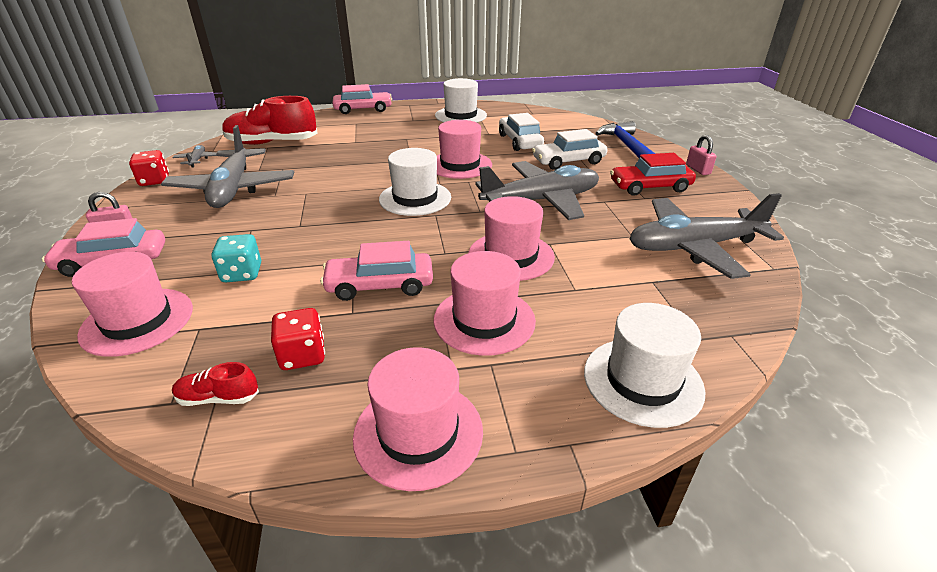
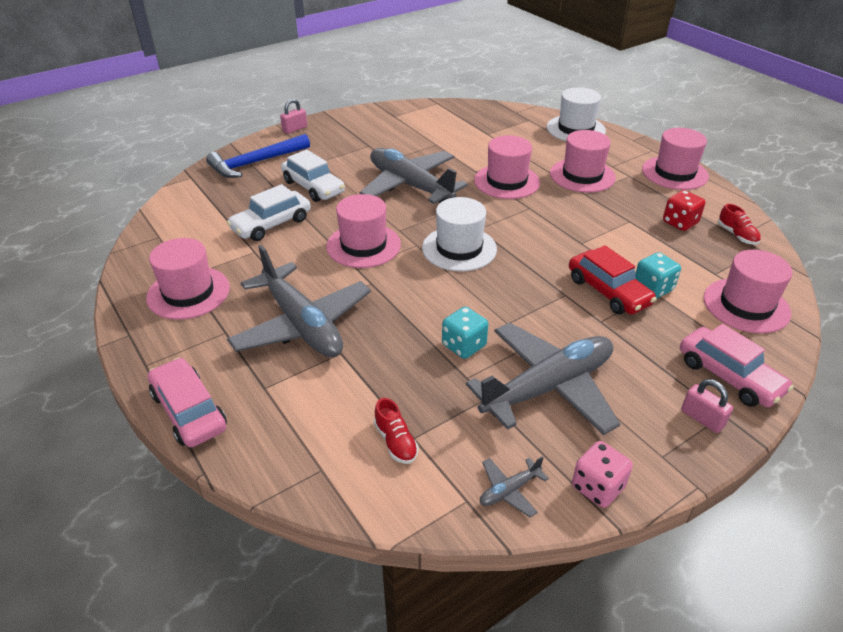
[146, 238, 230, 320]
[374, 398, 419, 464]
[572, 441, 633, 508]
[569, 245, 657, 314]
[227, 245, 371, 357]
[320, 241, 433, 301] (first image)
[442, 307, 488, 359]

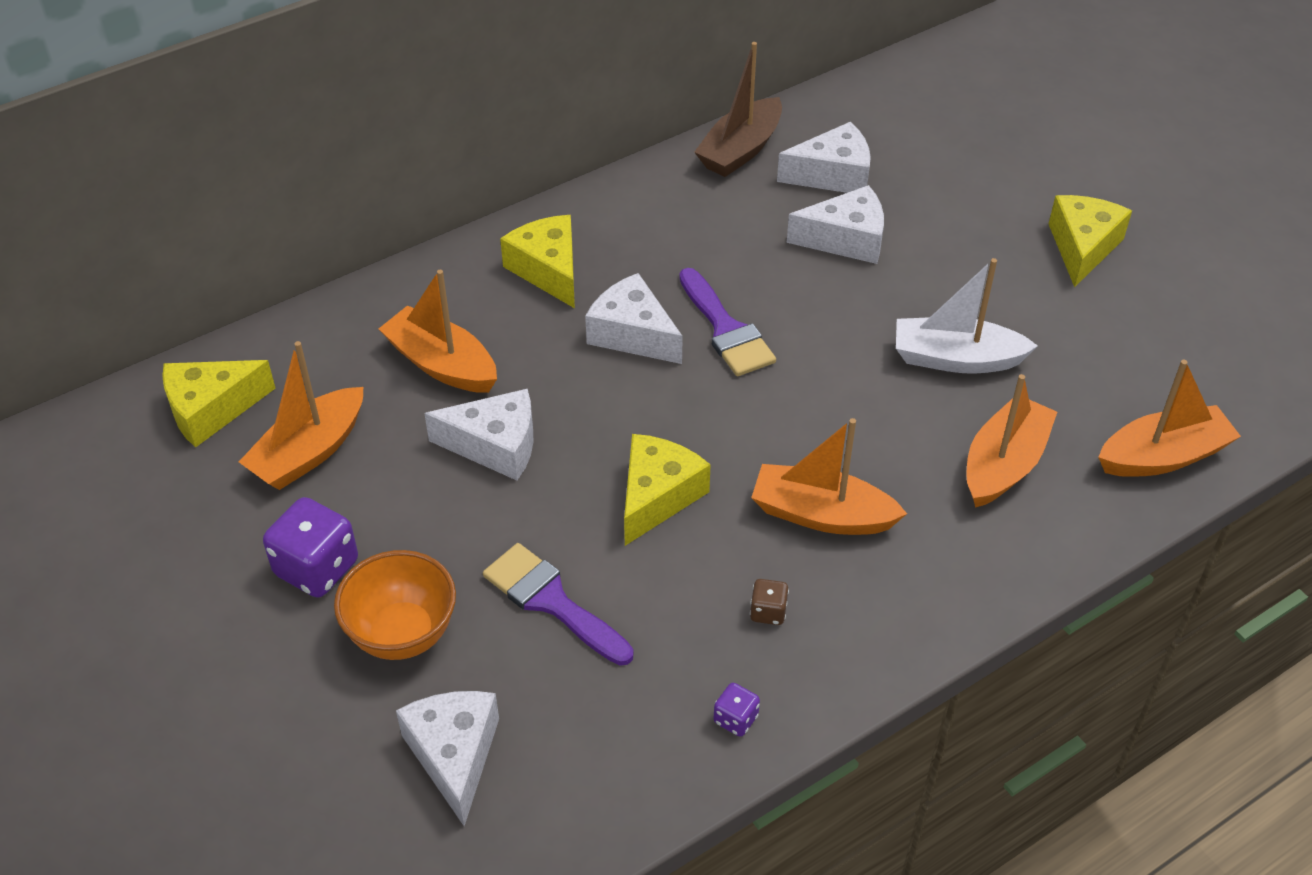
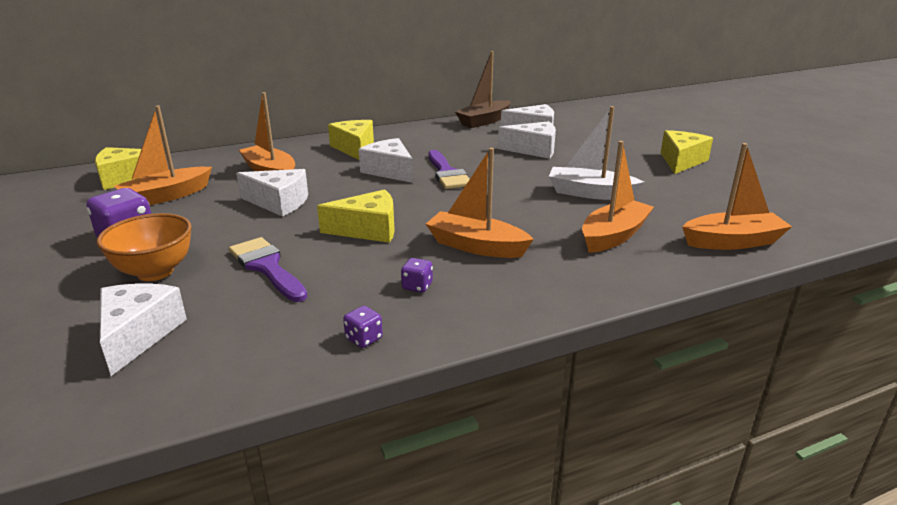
[317, 189, 395, 243]
[401, 258, 433, 293]

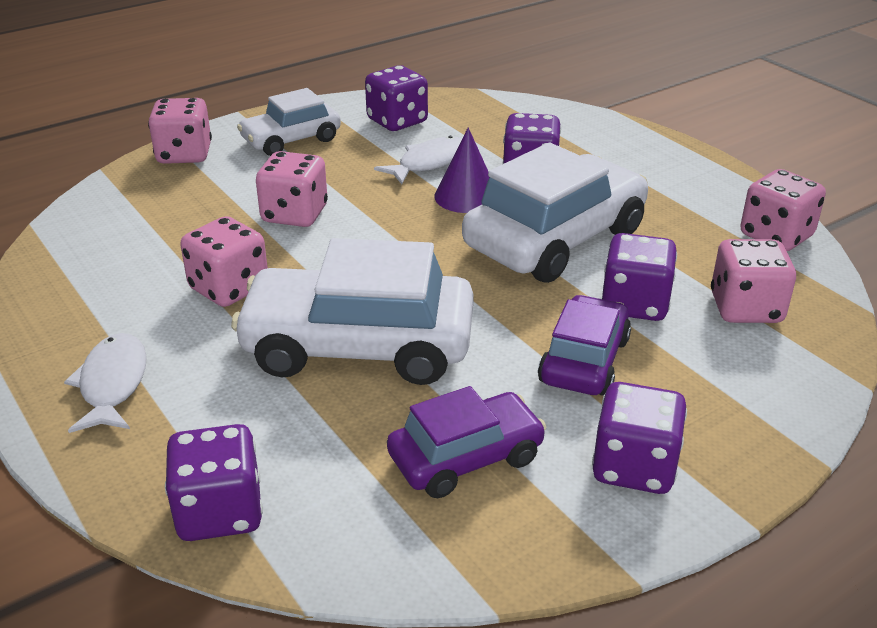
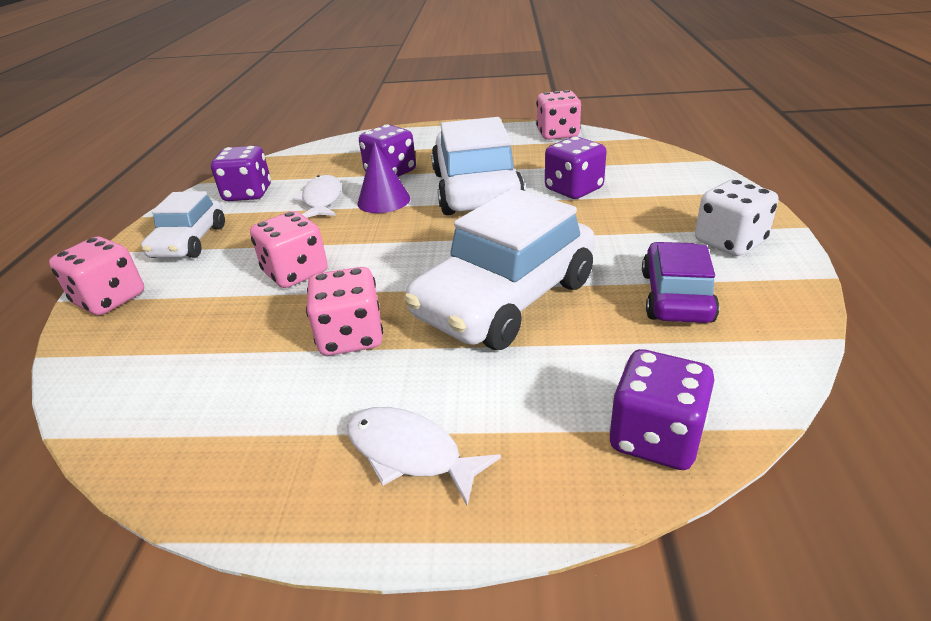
[711, 239, 796, 323] (first image)
[538, 295, 631, 396] (first image)
[695, 179, 779, 256]

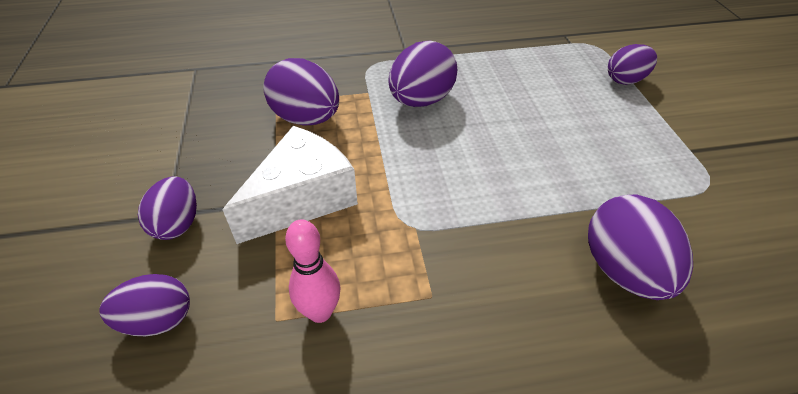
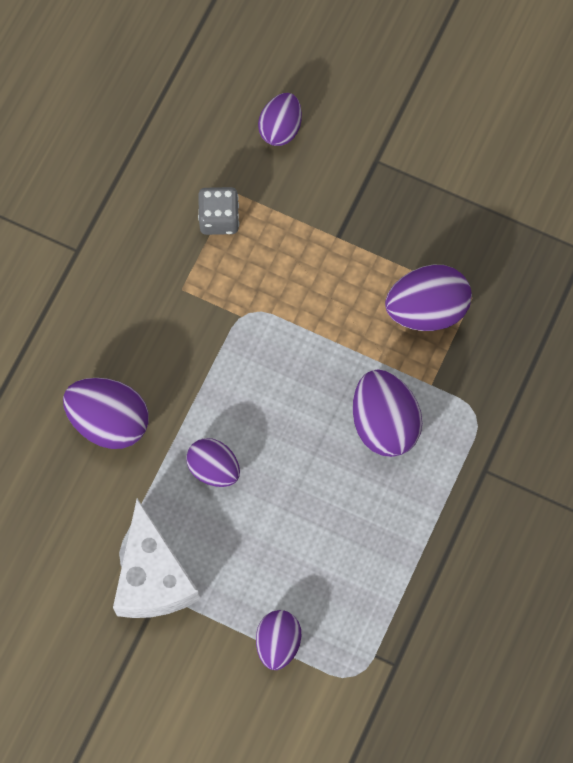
[113, 498, 200, 618]
[186, 438, 240, 487]
[198, 187, 239, 235]

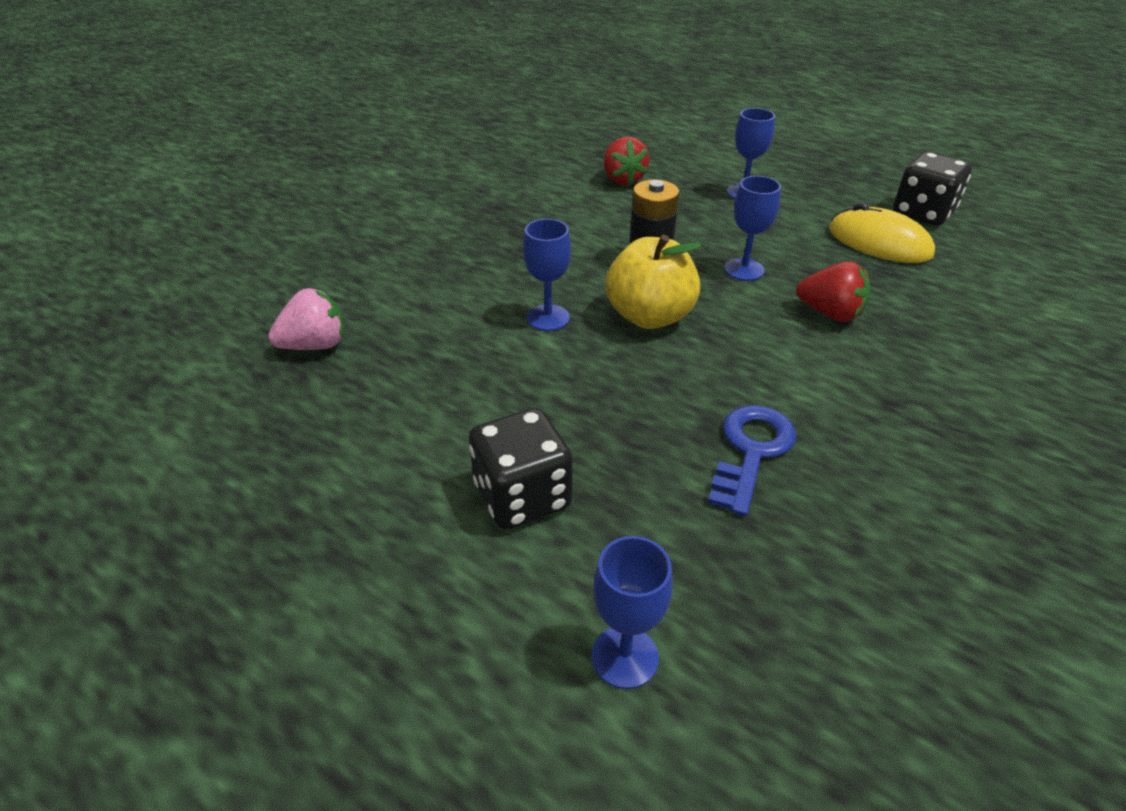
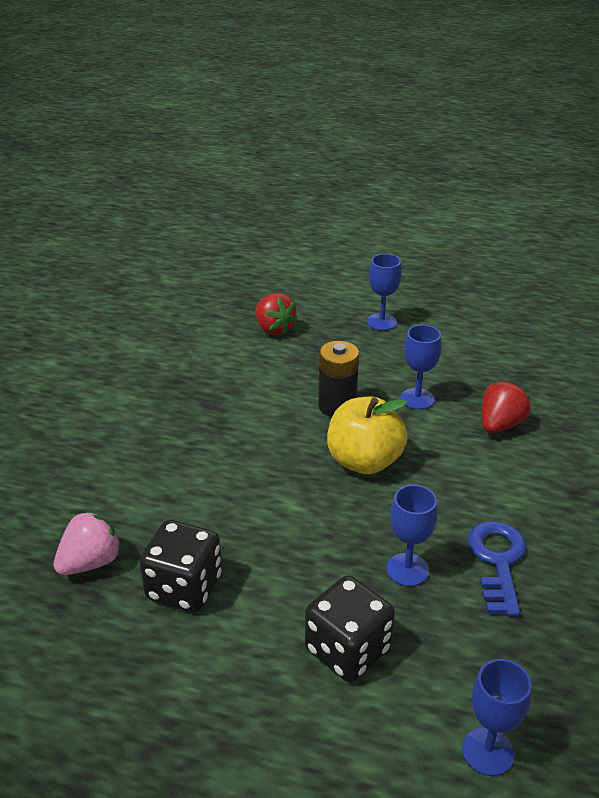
[139, 520, 222, 612]
[829, 203, 935, 263] (first image)
[386, 485, 438, 586]
[481, 381, 531, 433]

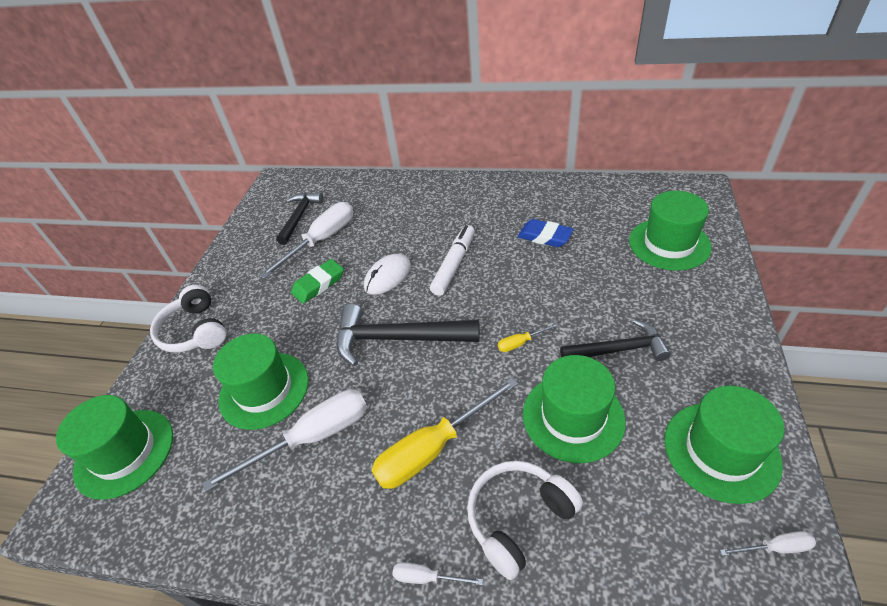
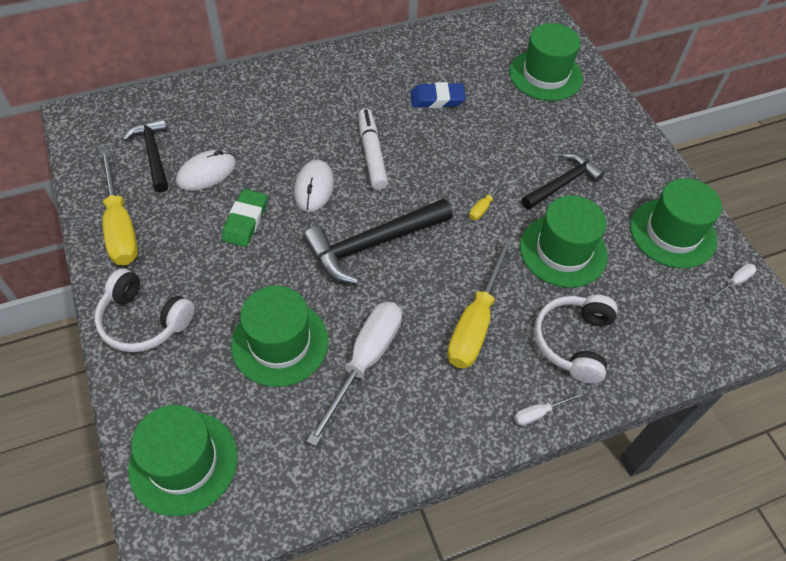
[176, 150, 236, 191]
[100, 148, 138, 265]

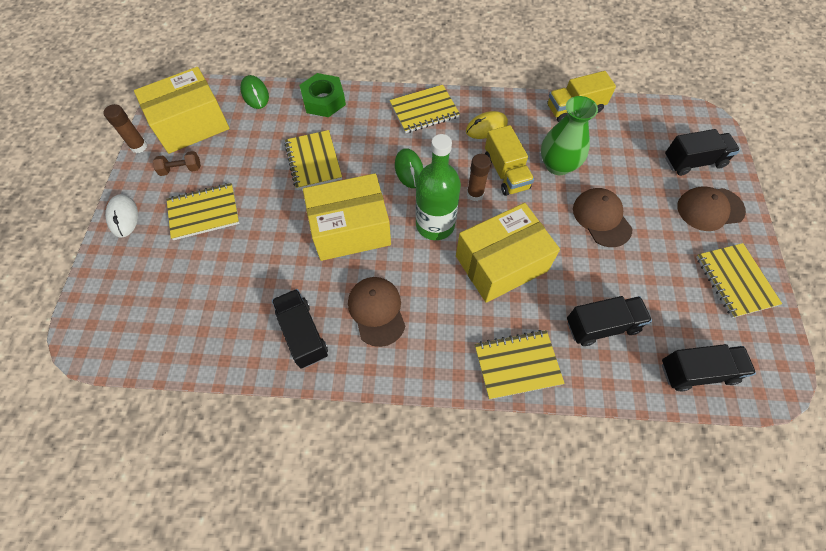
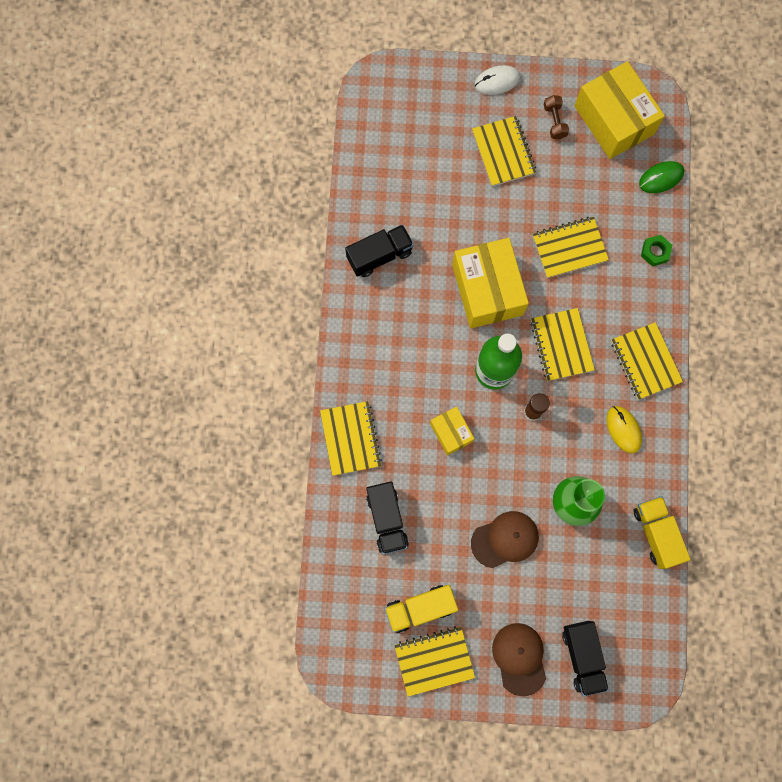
[641, 235, 672, 266]
[103, 104, 147, 153] (first image)
[385, 585, 458, 633]
[530, 308, 595, 381]
[430, 406, 475, 456]
[348, 277, 405, 347] (first image)
[662, 344, 756, 391] (first image)

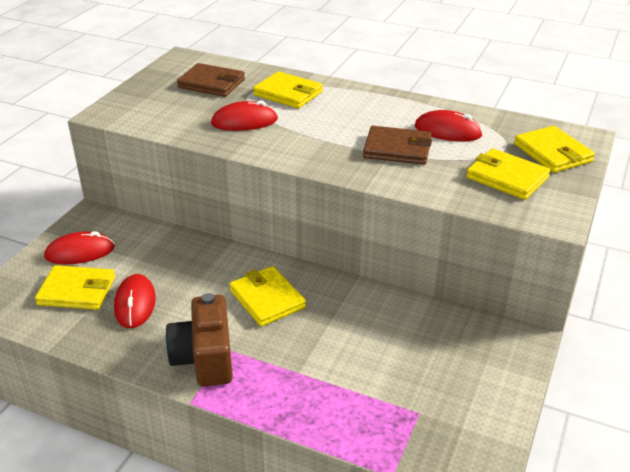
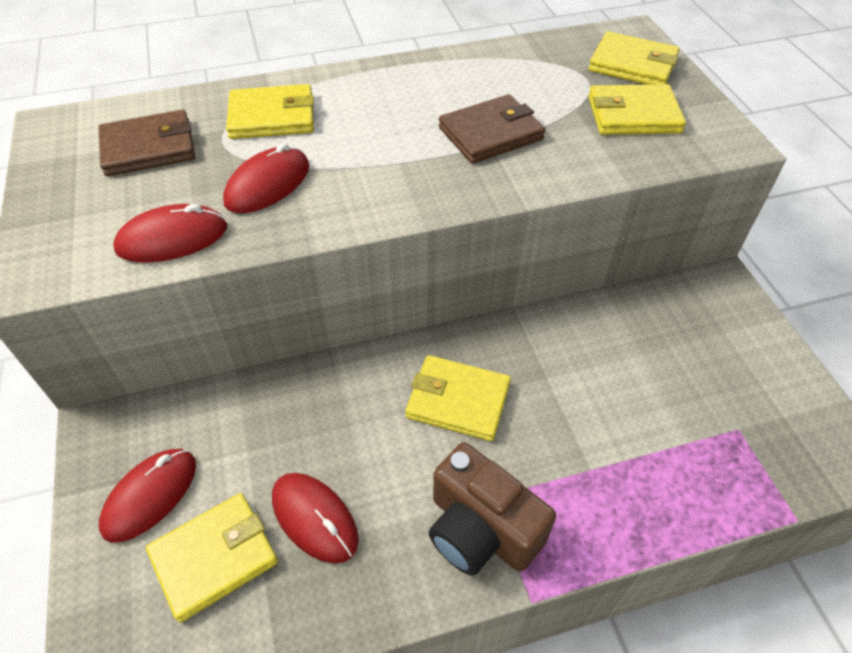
[113, 204, 227, 263]

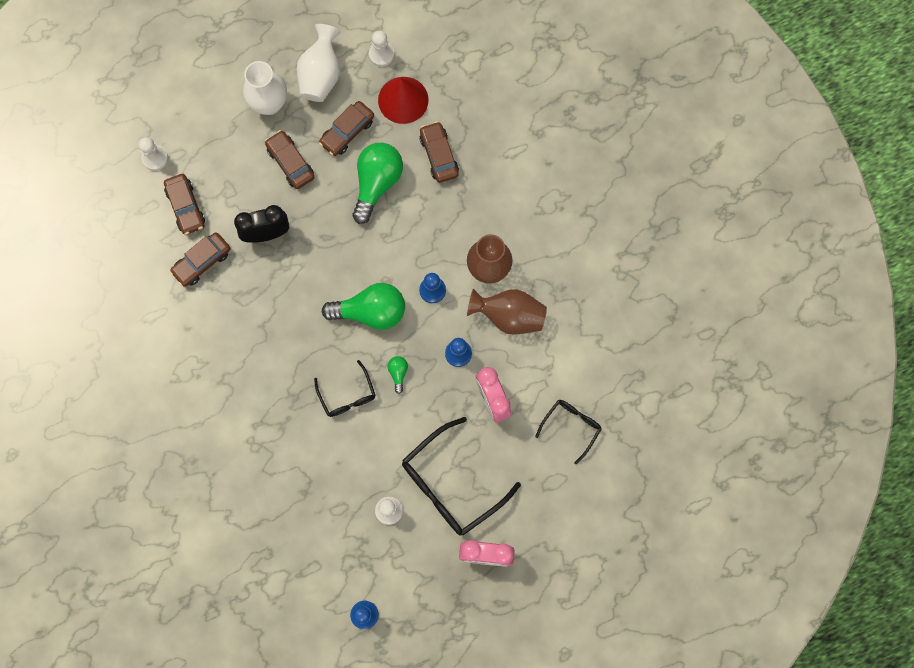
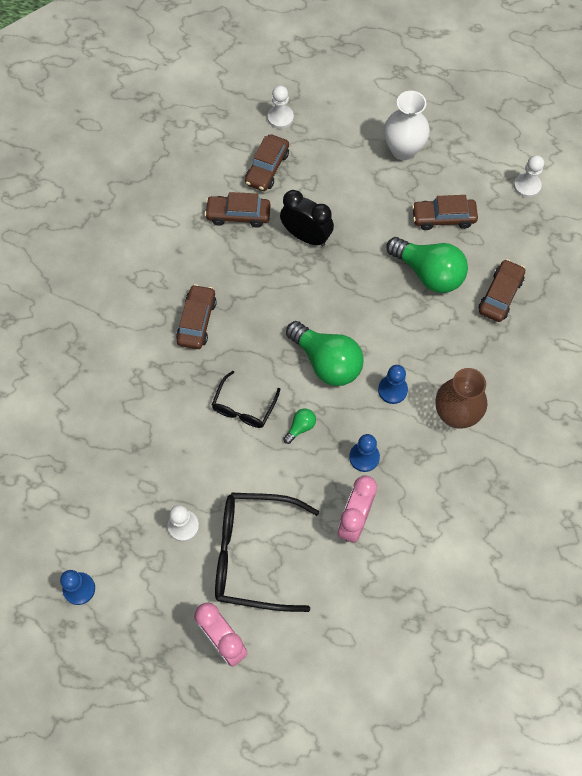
[296, 24, 341, 102] (first image)
[378, 77, 429, 124] (first image)
[176, 284, 217, 349]
[386, 237, 468, 293]
[467, 288, 547, 335] (first image)
[535, 400, 601, 464] (first image)

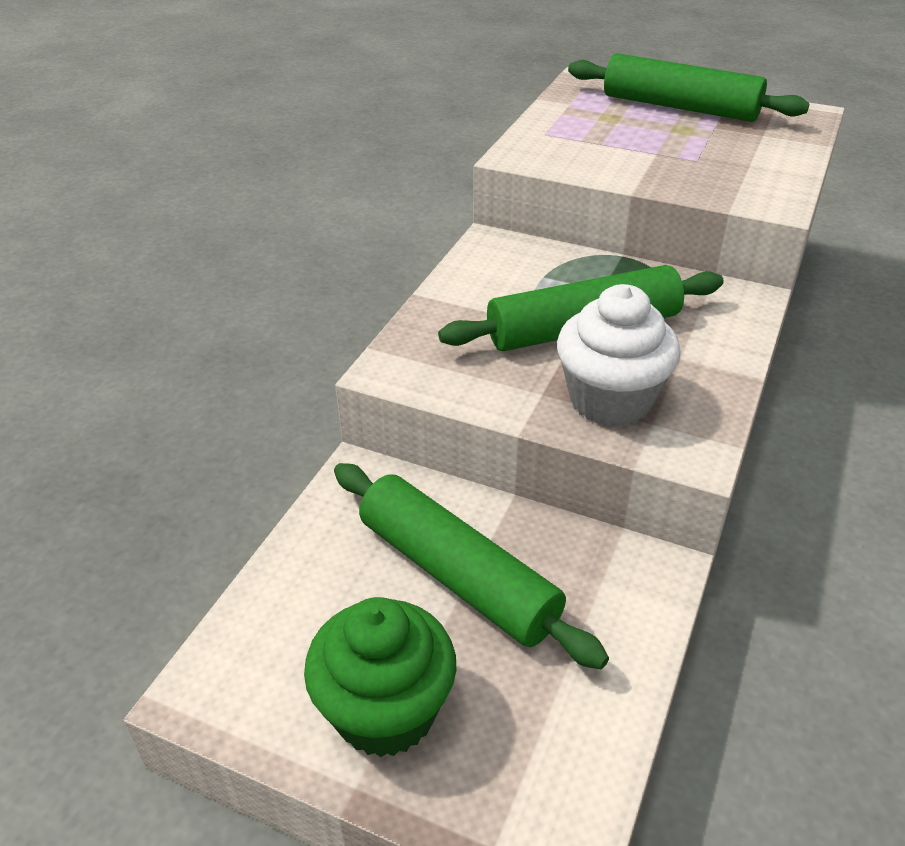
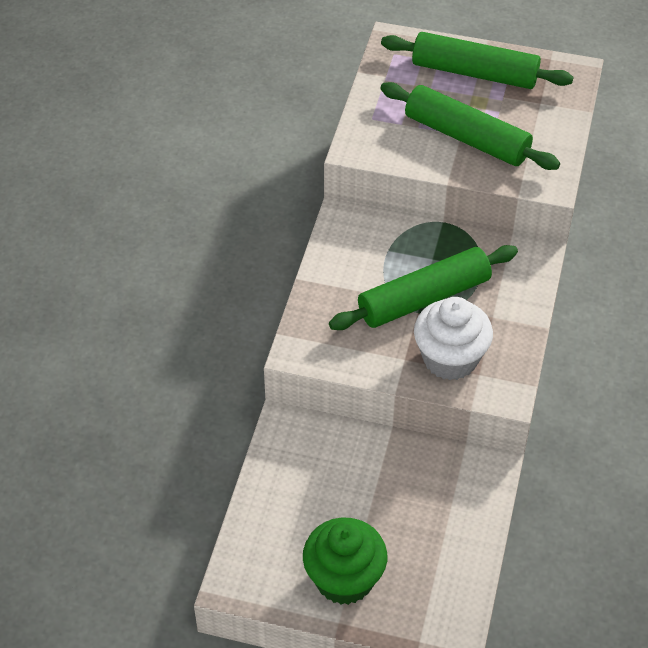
[380, 82, 560, 170]

